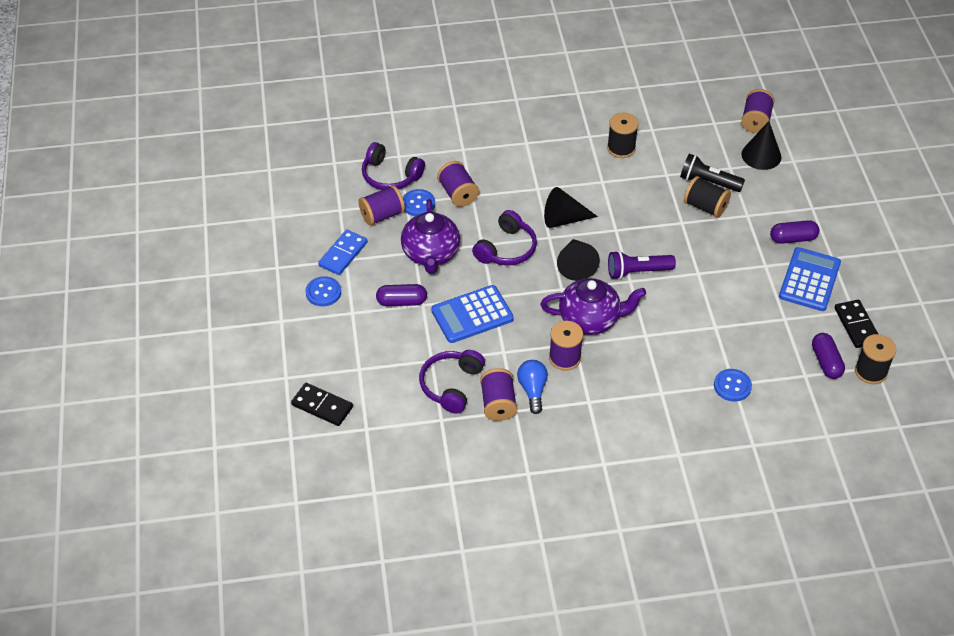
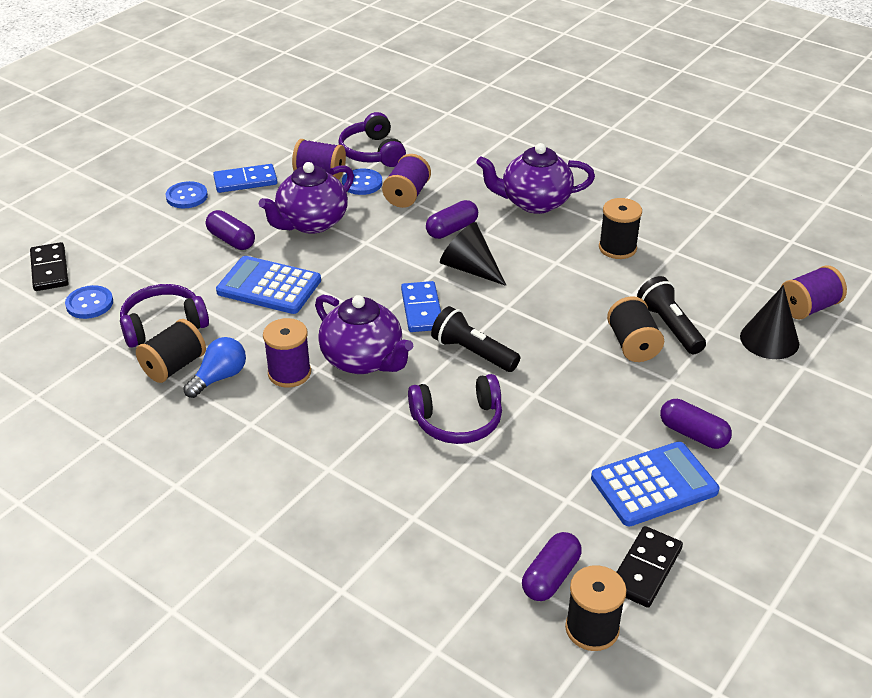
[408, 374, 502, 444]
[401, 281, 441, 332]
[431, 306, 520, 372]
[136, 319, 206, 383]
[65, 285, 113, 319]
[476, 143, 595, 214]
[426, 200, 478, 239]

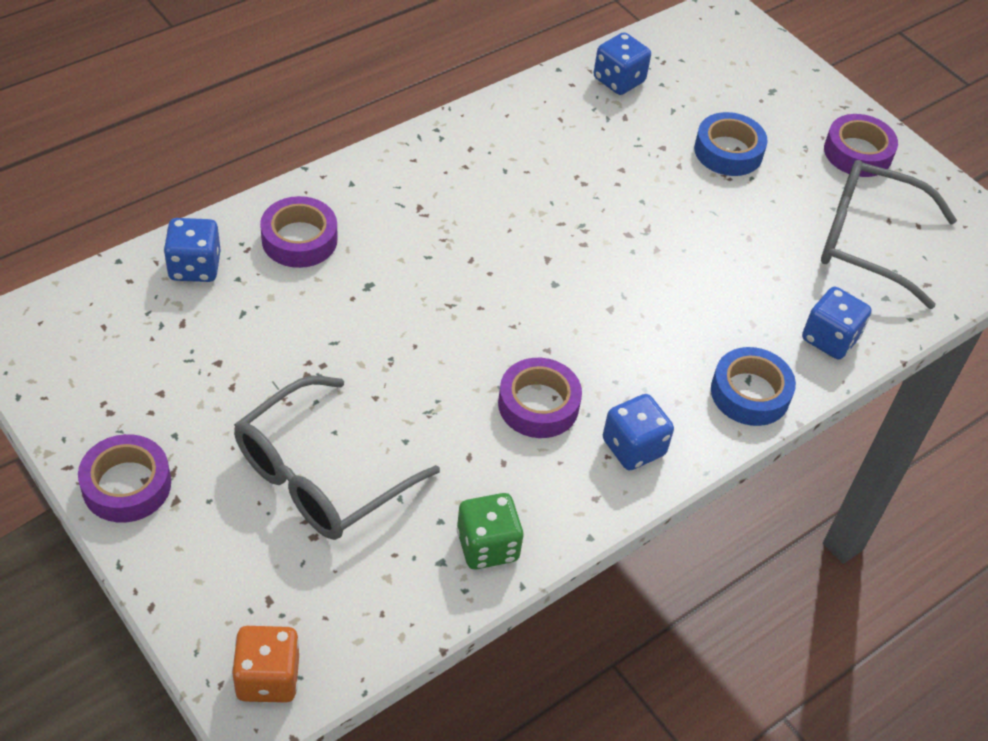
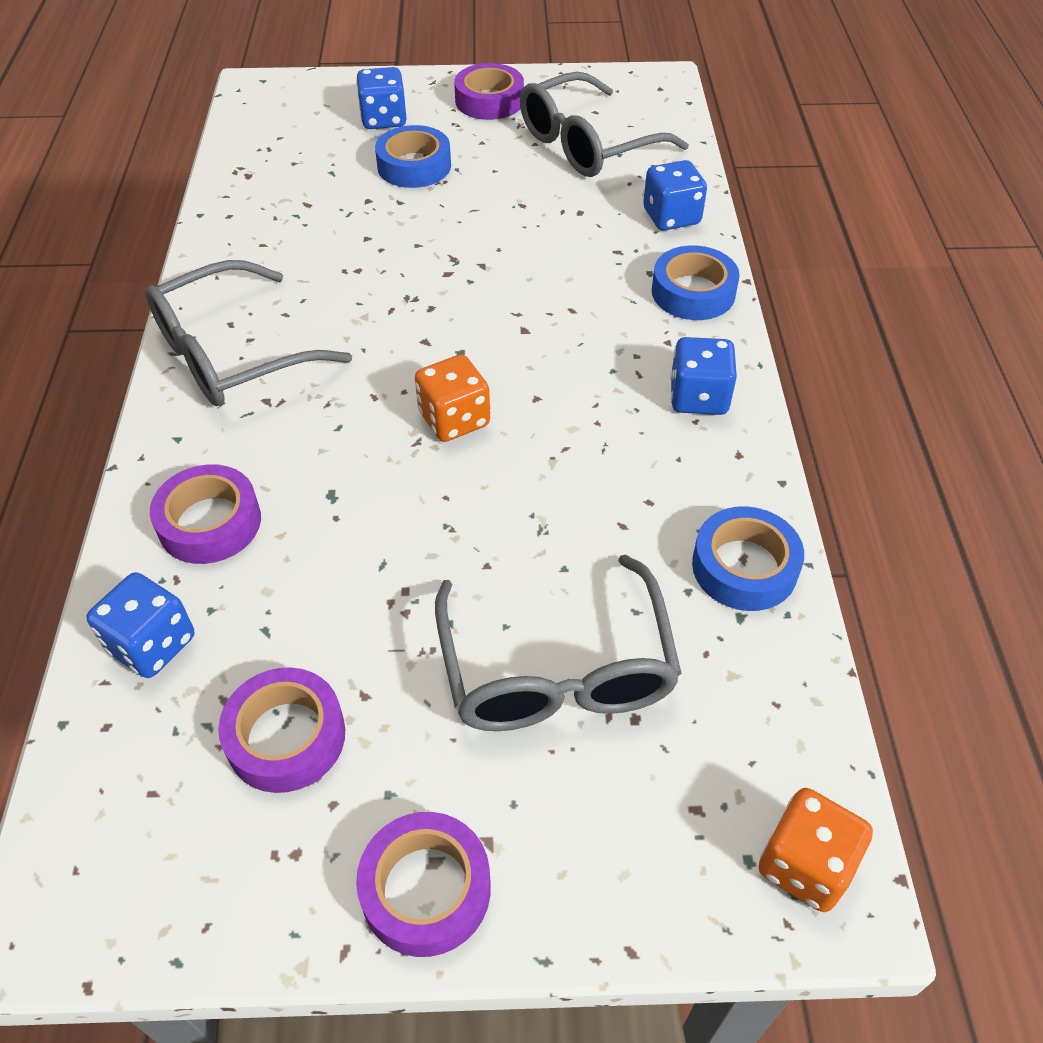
[356, 67, 407, 129]
[218, 667, 345, 793]
[692, 506, 804, 611]
[145, 260, 352, 406]
[415, 355, 490, 442]

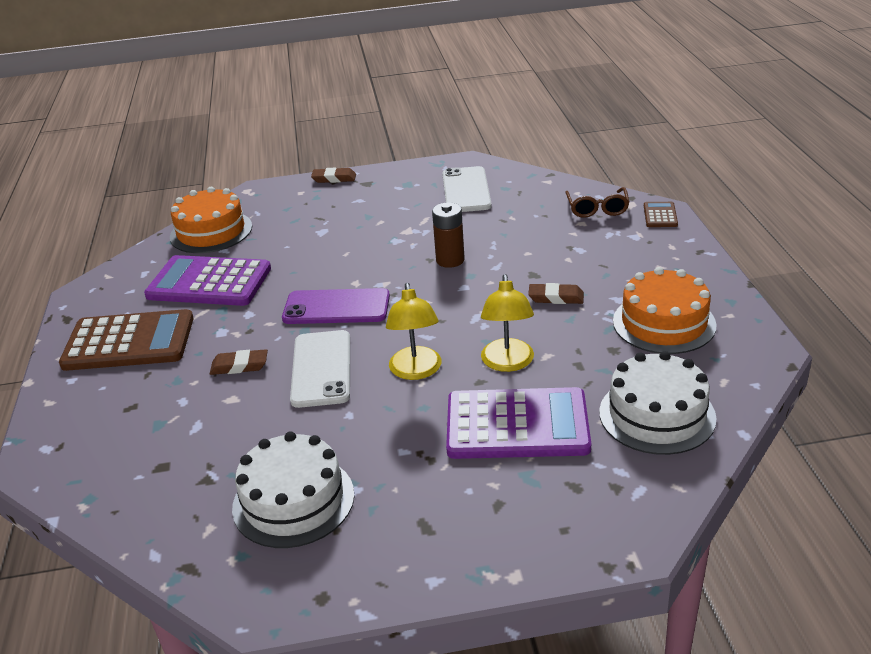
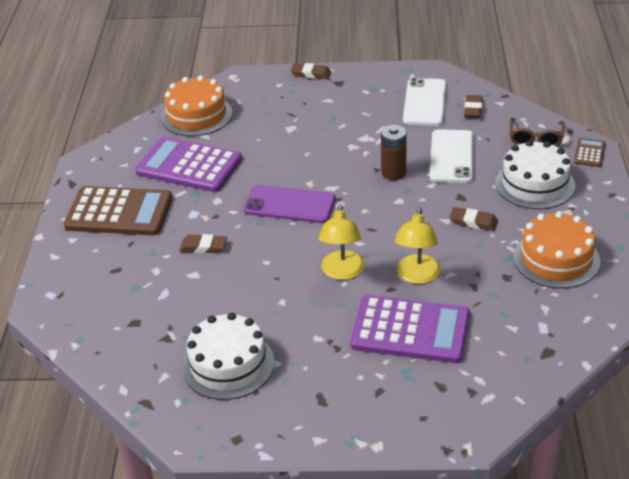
[430, 129, 474, 183]
[495, 140, 575, 209]
[464, 95, 483, 118]

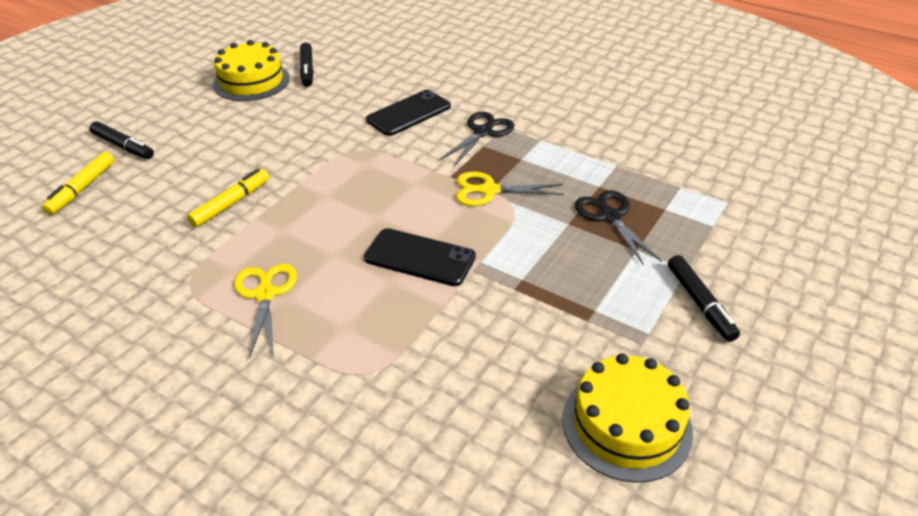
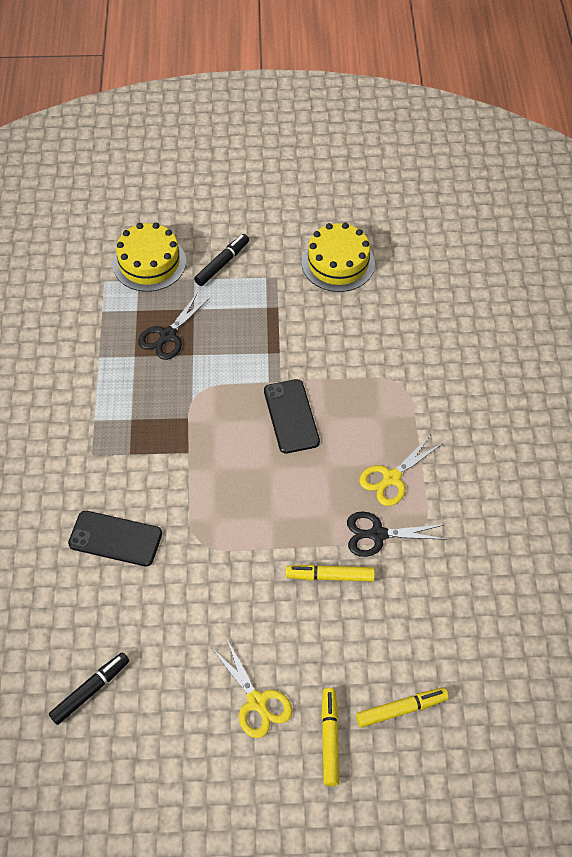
[113, 223, 186, 292]
[347, 512, 447, 557]
[321, 688, 339, 786]
[212, 639, 293, 738]

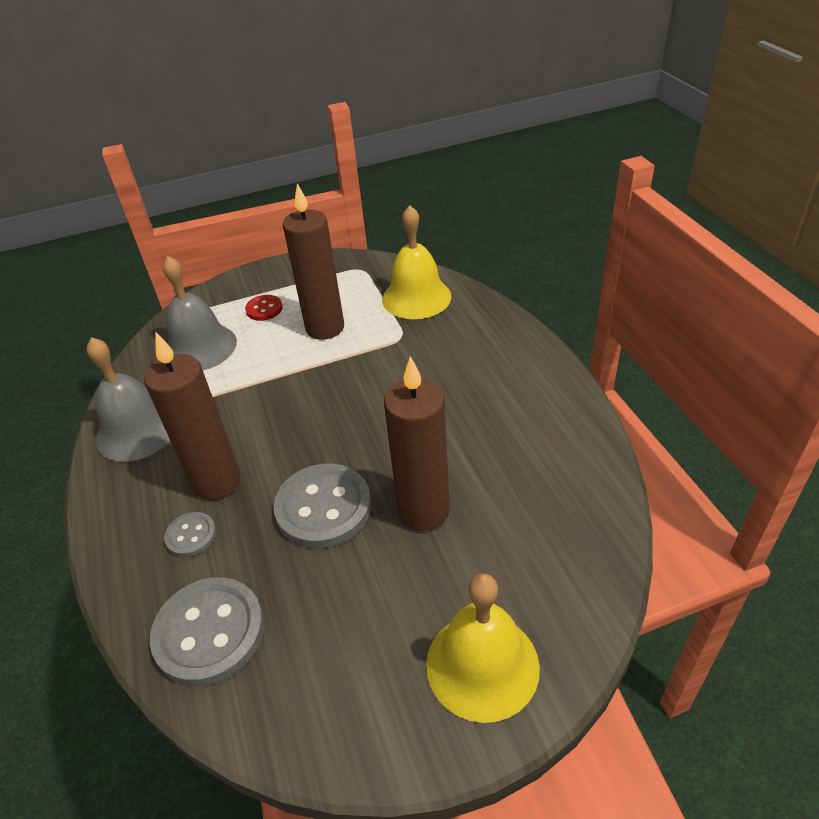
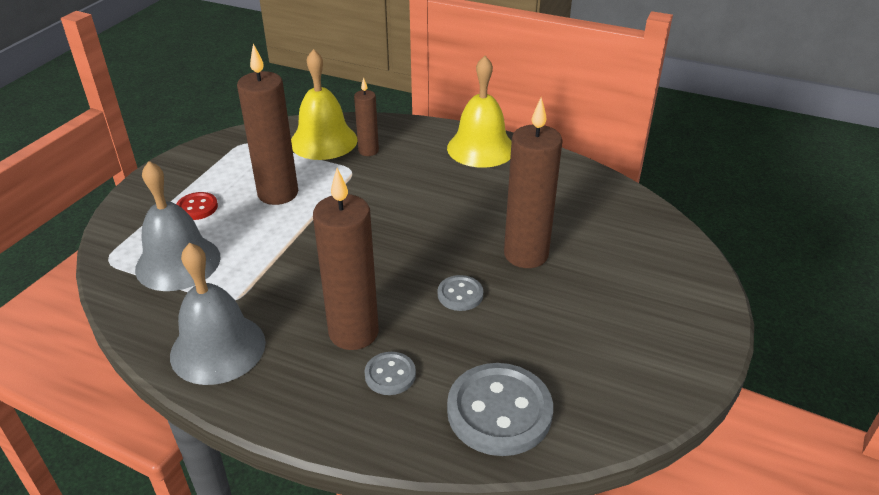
[438, 275, 483, 311]
[447, 56, 512, 168]
[354, 78, 379, 156]

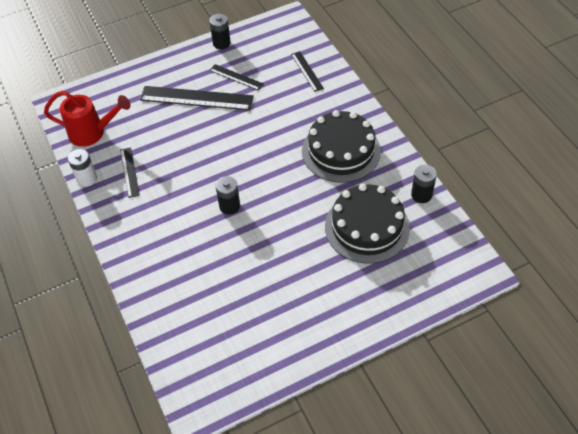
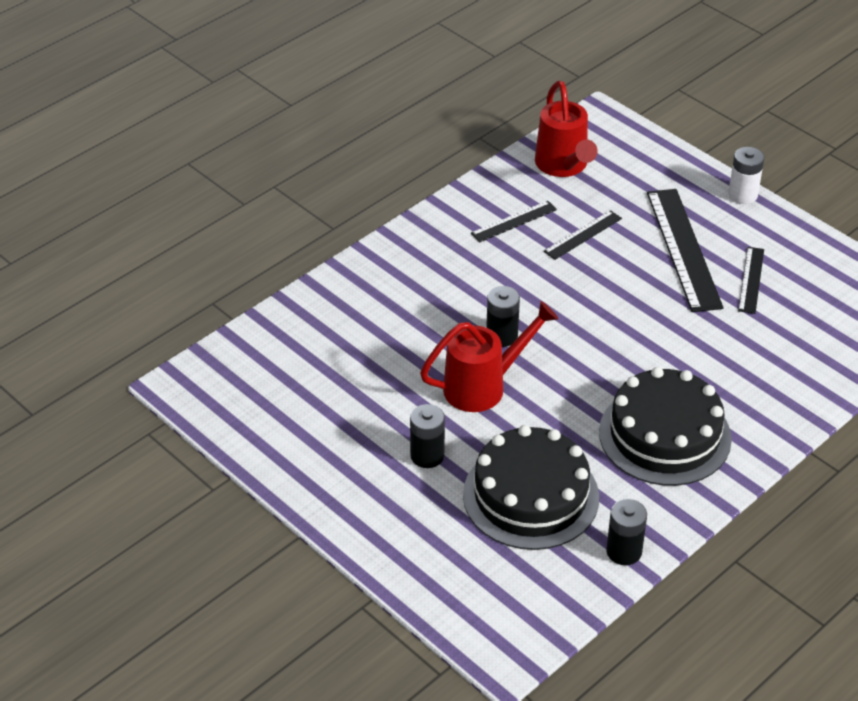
[410, 404, 445, 468]
[544, 210, 622, 260]
[728, 147, 764, 204]
[420, 301, 559, 412]

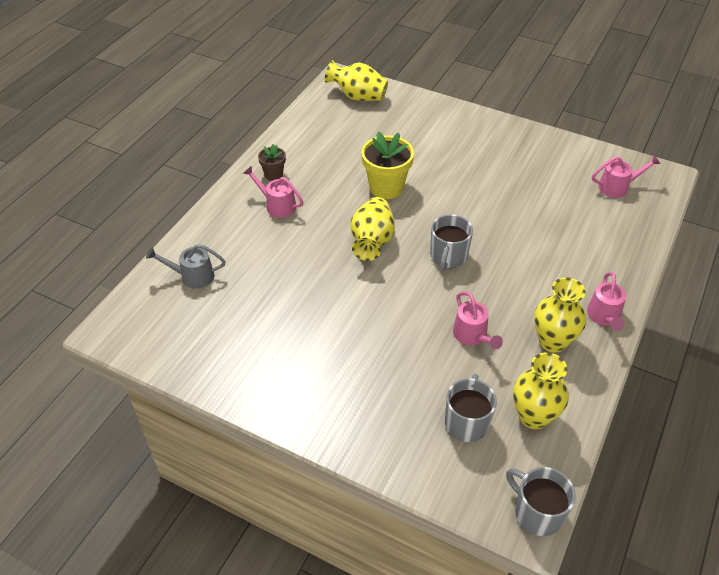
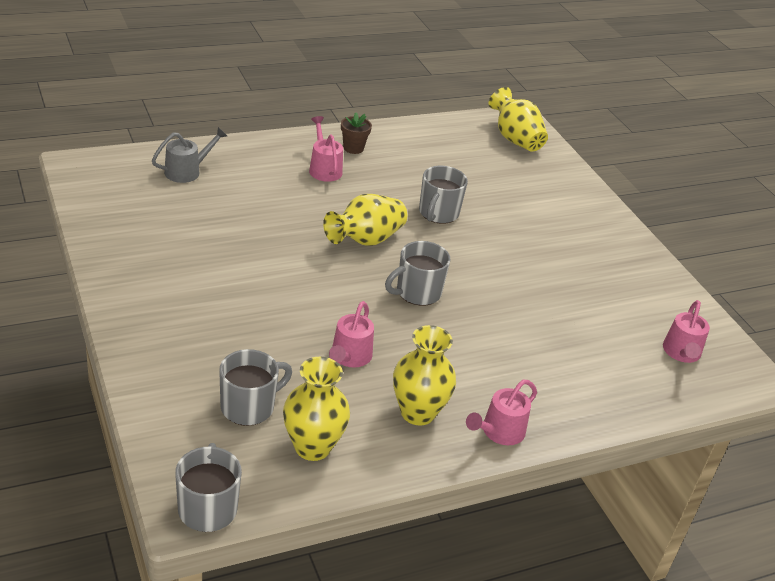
[419, 166, 468, 224]
[663, 300, 710, 363]
[152, 127, 227, 183]

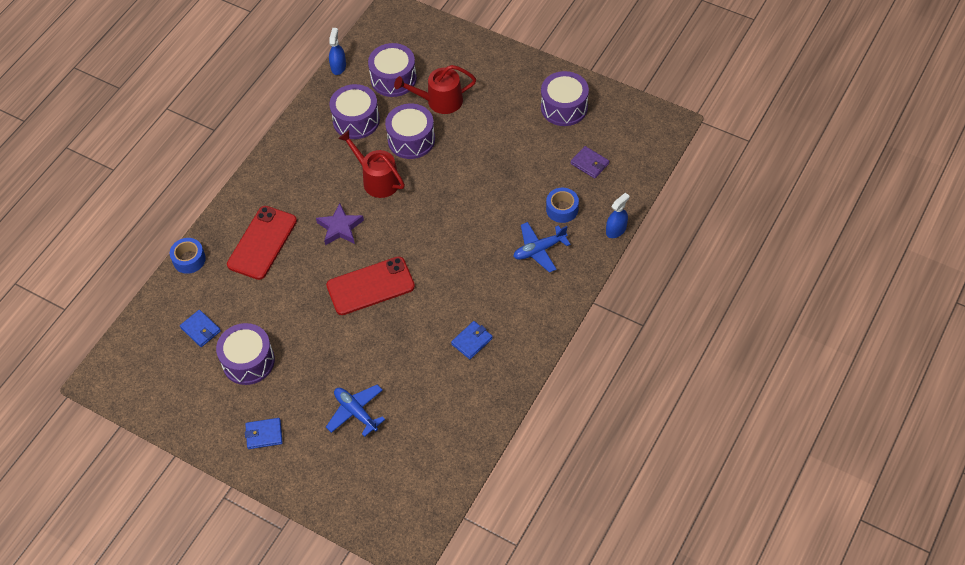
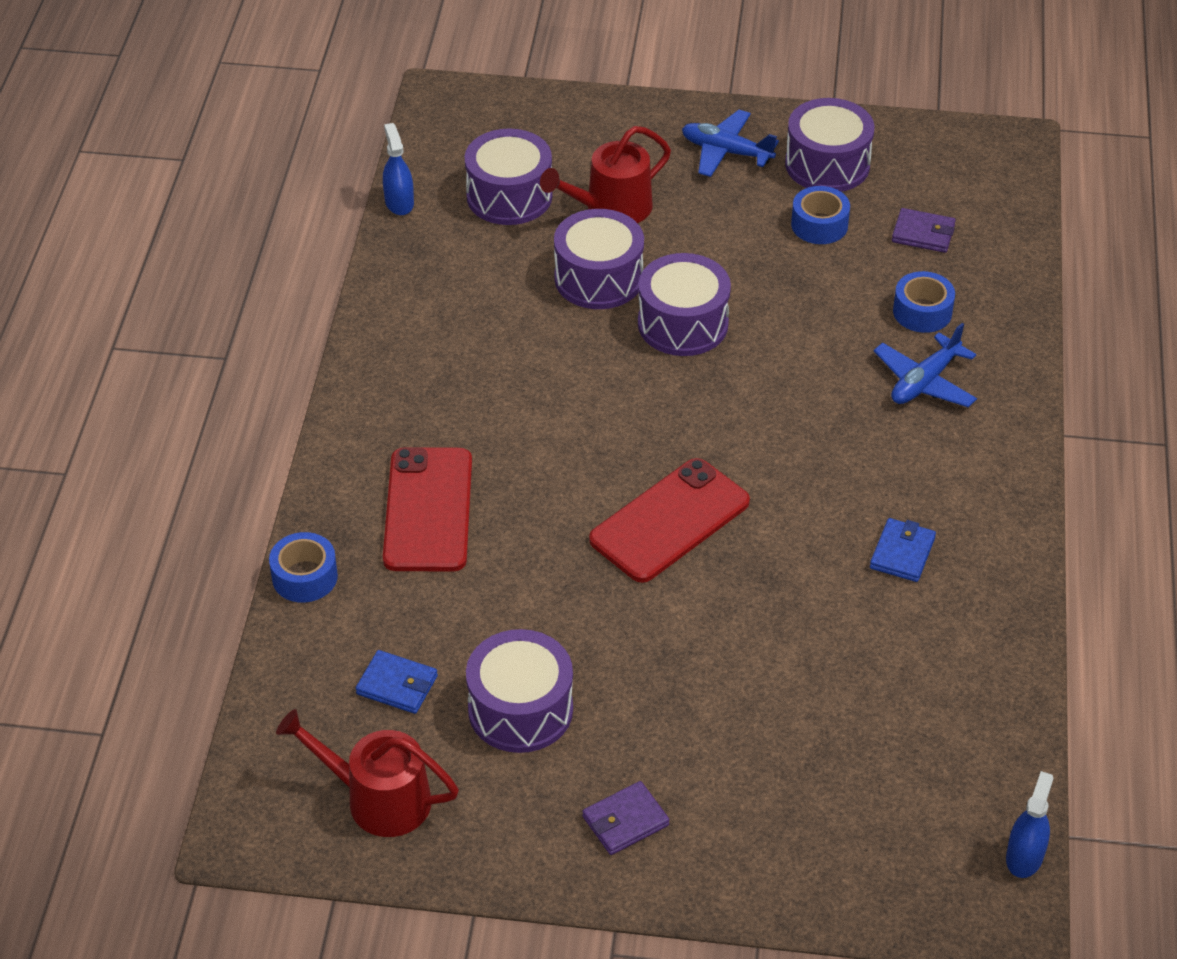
[638, 253, 731, 356]
[276, 709, 459, 837]
[1006, 771, 1053, 878]
[316, 203, 364, 245] (first image)
[682, 110, 779, 177]
[582, 781, 669, 855]
[791, 186, 850, 244]

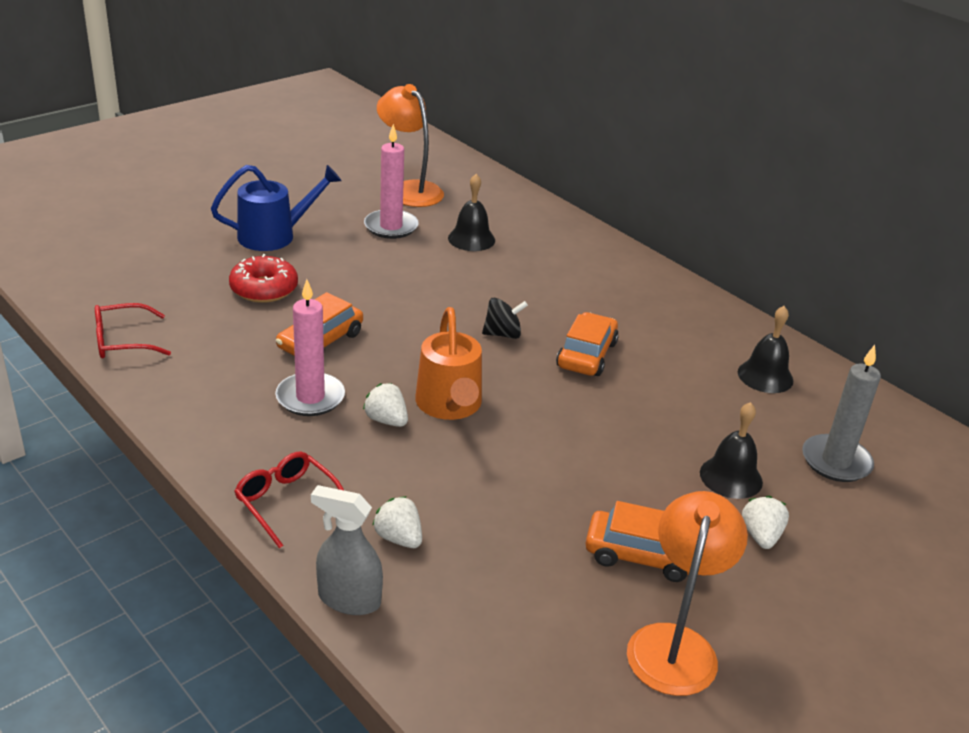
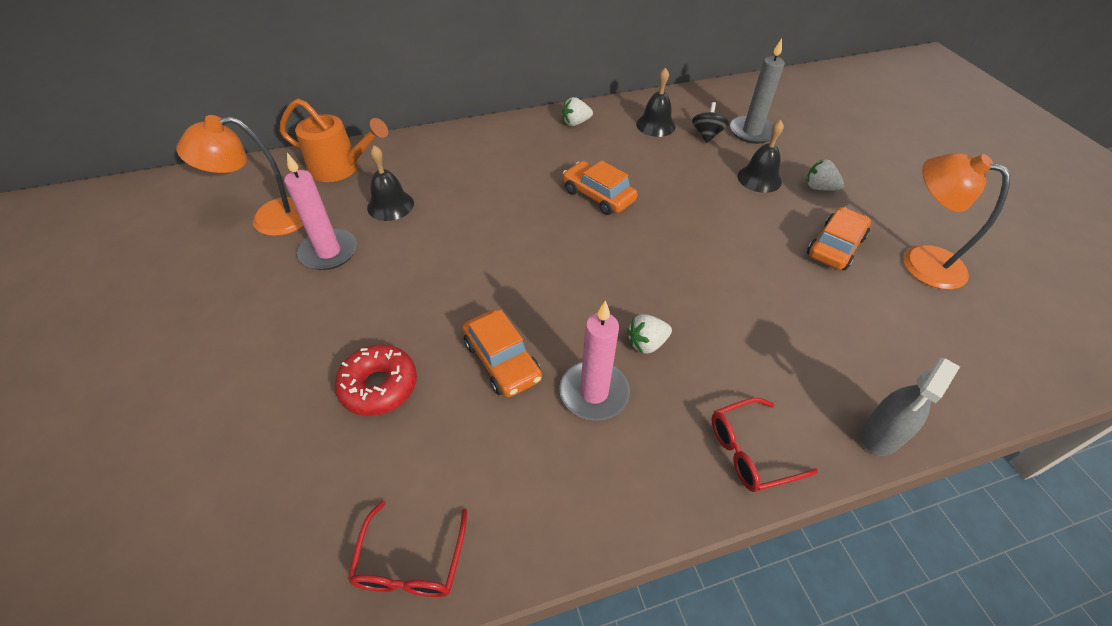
[211, 165, 342, 251] (first image)
[692, 102, 729, 143]
[280, 99, 388, 182]
[562, 97, 593, 126]

